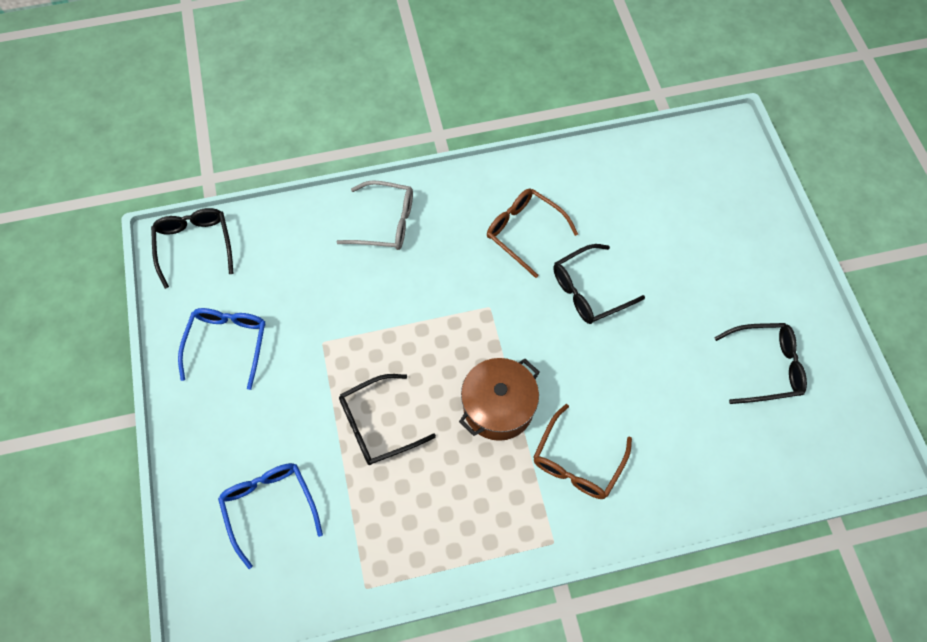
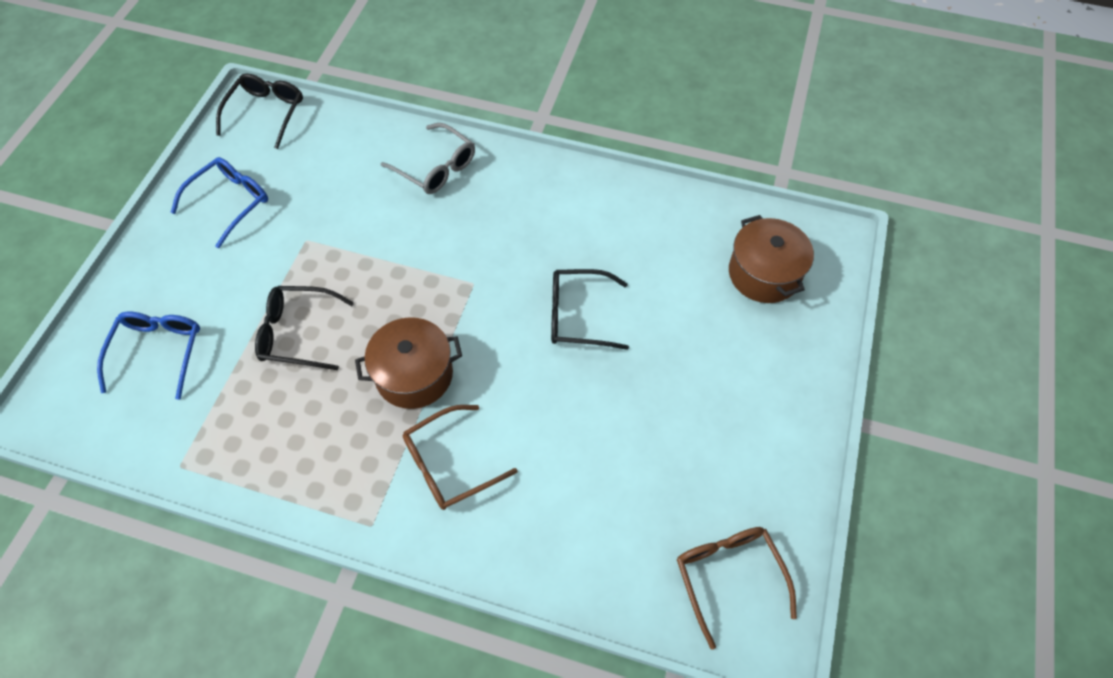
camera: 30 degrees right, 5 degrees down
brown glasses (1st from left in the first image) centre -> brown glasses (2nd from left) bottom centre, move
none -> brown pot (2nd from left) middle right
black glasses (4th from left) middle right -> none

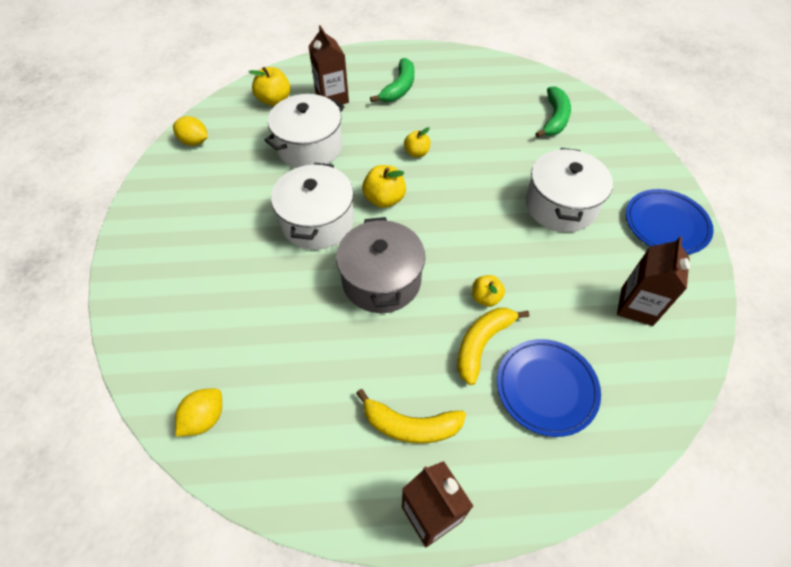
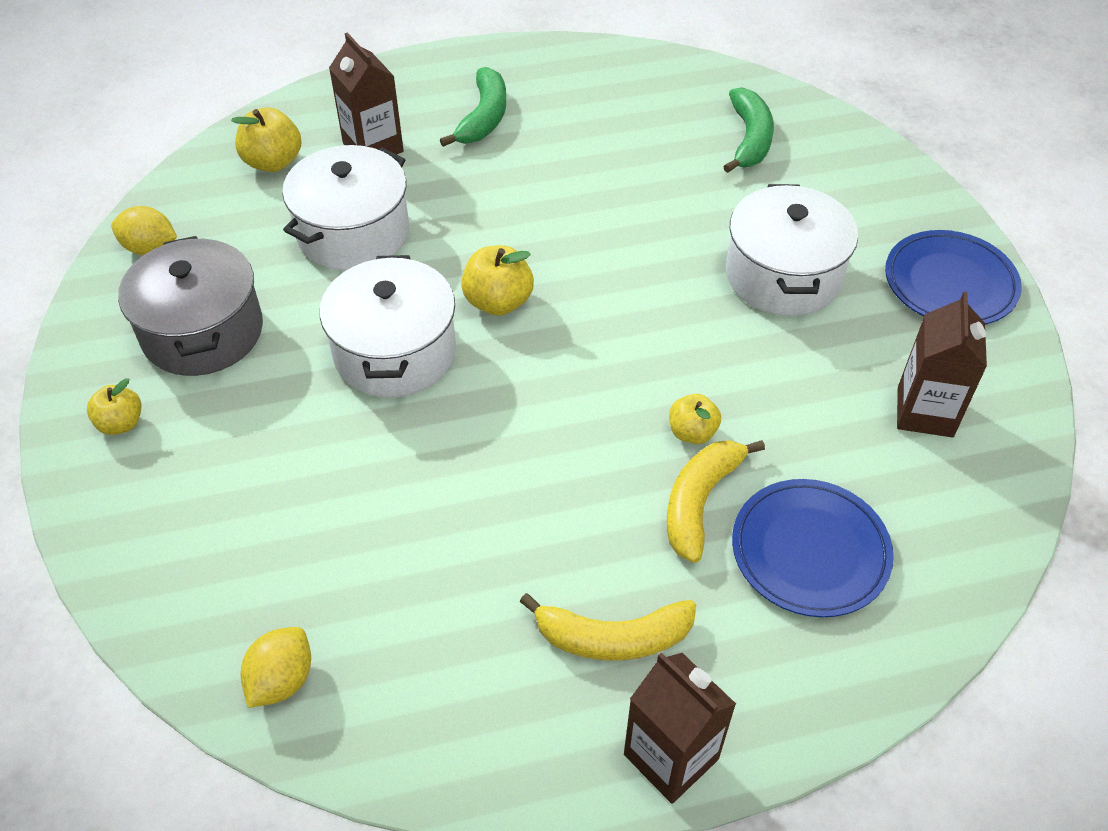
camera: 10 degrees left, 5 degrees down
yellow apple (3rd from left in the first image) top centre -> yellow apple (1st from left) middle left, move
grey pot centre -> grey pot middle left, move

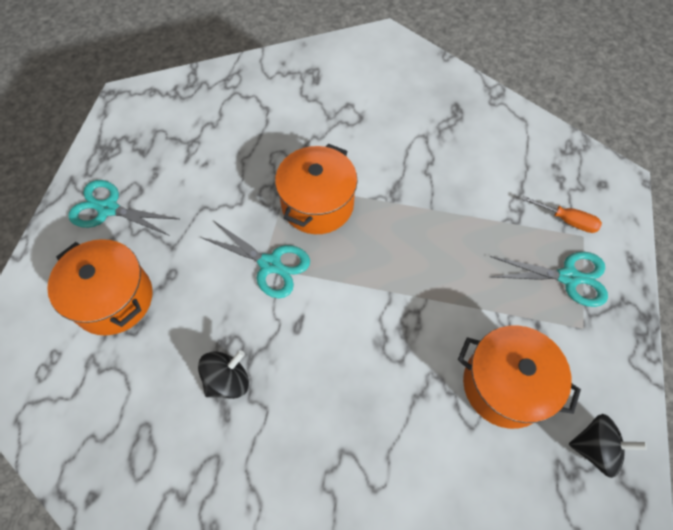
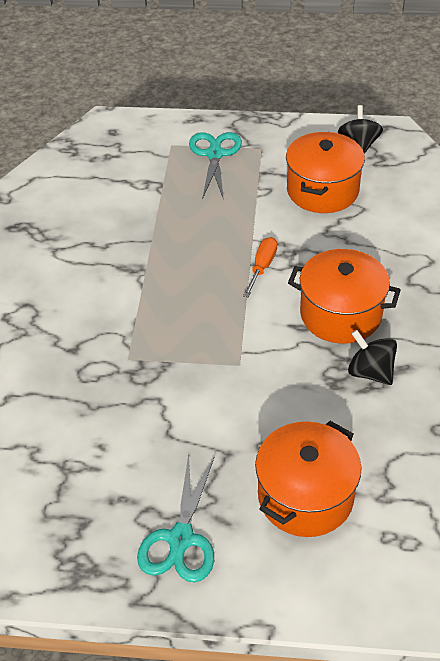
camera: 95 degrees left, 15 degrees down
orange screwdriver middle right -> orange screwdriver centre, move
orange pot (2nd from left in the first image) centre -> orange pot (3rd from left) middle right, move
turquoise scissors (2nd from left) centre -> none

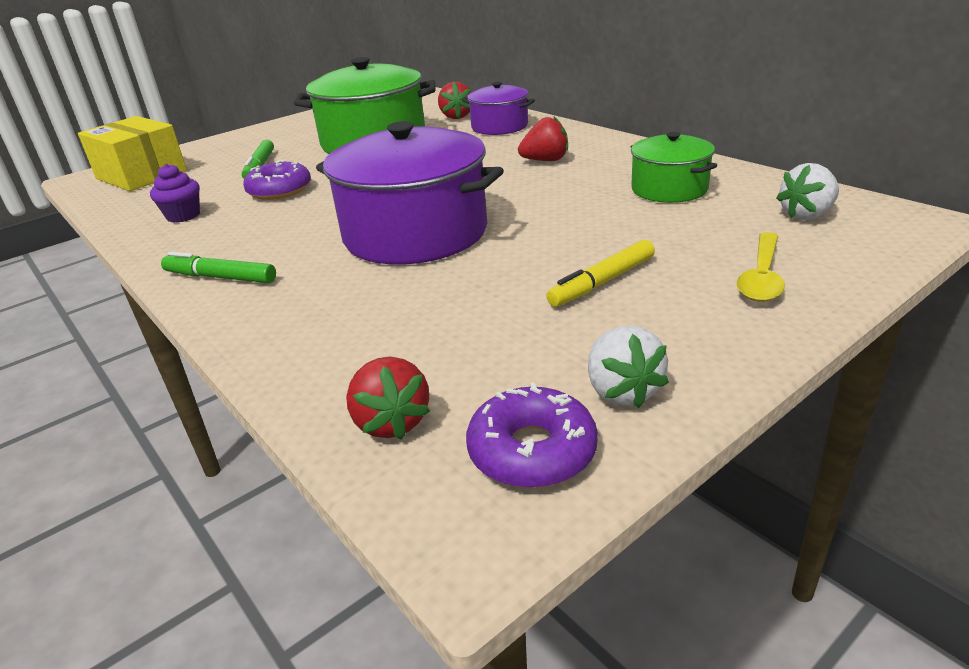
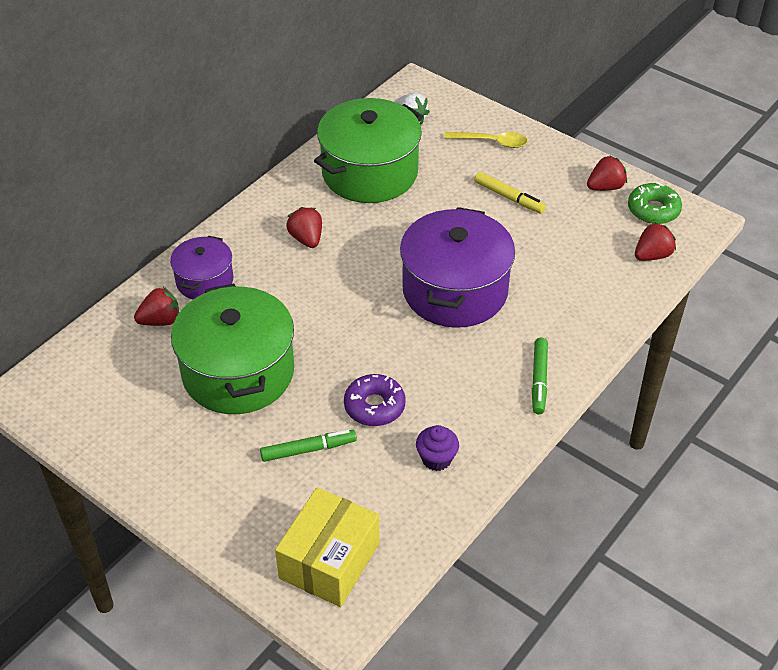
camera: 105 degrees left, 15 degrees up
green pot (2nd from left) top right -> green pot (2nd from left) top centre, x1.82
white strawberry (1st from left) centre -> red strawberry (3rd from left) top right
purple donut (2nd from left) centre -> green donut top right

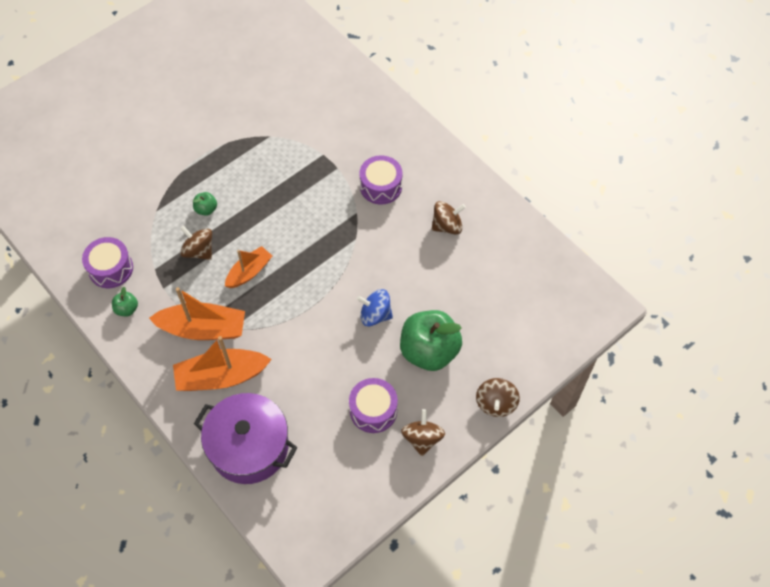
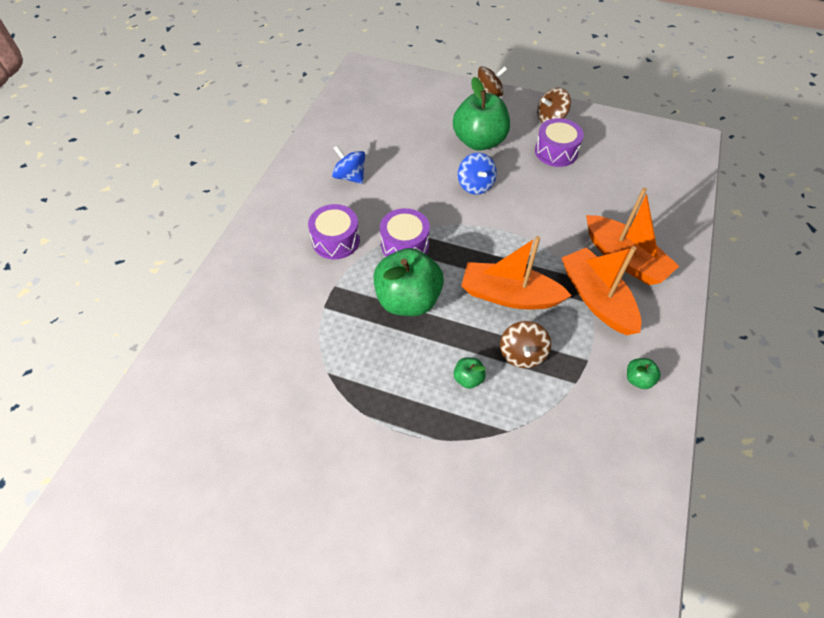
camera: 120 degrees left, 5 degrees down
brown spinning top (3rd from left) centre -> blue spinning top (1st from left) top centre
none -> green apple (1st from left) centre
purple drum (1st from left in the first image) middle left -> purple drum (2nd from left) centre, move
orange boat (3rd from left in the first image) middle left -> orange boat (1st from left) centre, x1.62
purple pot bottom left -> none

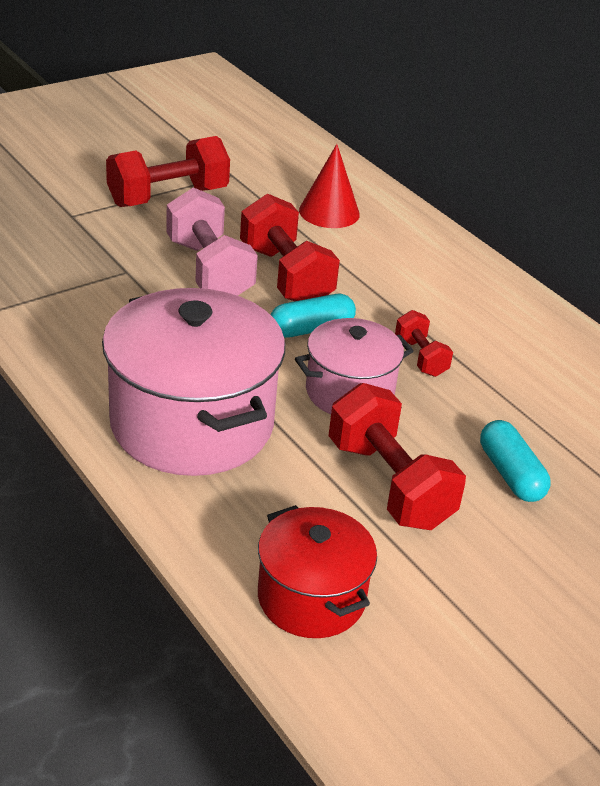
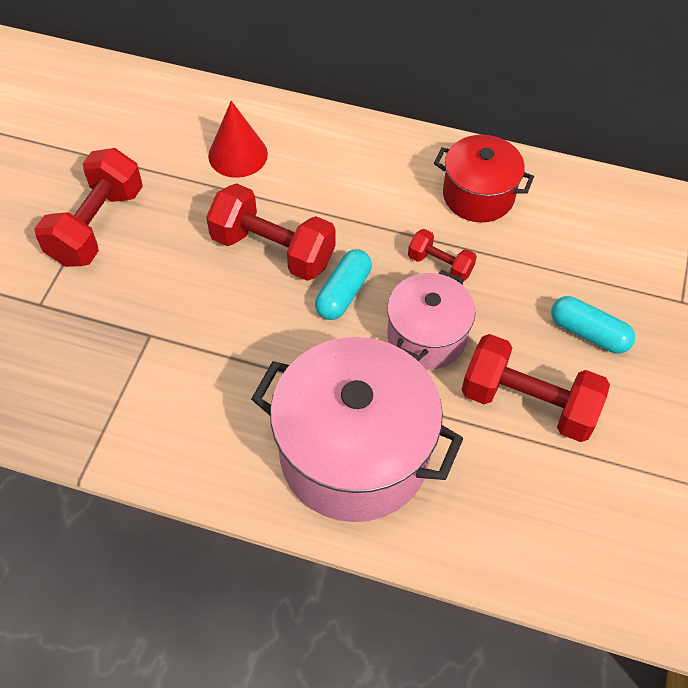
camera: 35 degrees left, 20 degrees up
red pot bottom centre -> red pot top right, move
pink dumbbell top centre -> none

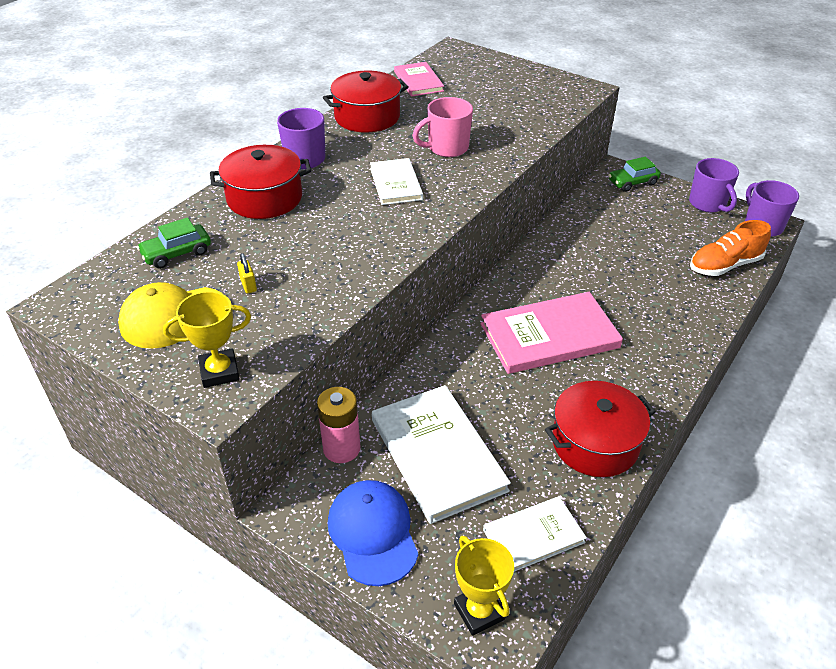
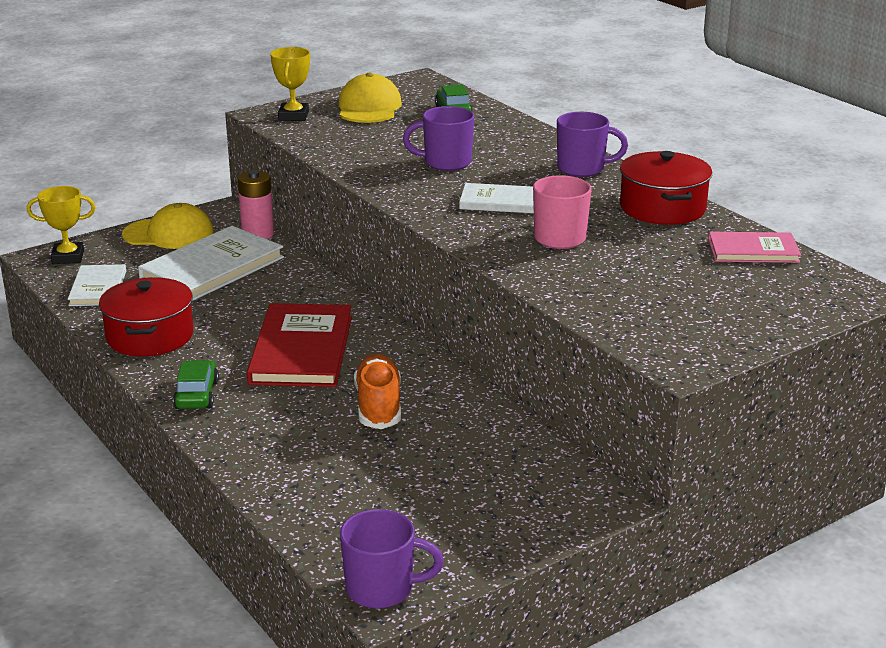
camera: 110 degrees right, 15 degrees down
blue cap bottom centre -> yellow cap (1st from left) middle left
white book (2nd from left) bottom centre -> white book (2nd from left) middle left, 45 degrees counterclockwise
green car (2nd from left in the first image) top right -> green car (1st from left) middle left, move
pink book (2nd from left) centre -> red book centre
orange shoe middle right -> orange shoe centre, move
purple mug (2nd from left) top right -> purple mug (2nd from left) top centre, move
red pot (1st from left) top left -> none
yellow padlock middle left -> none

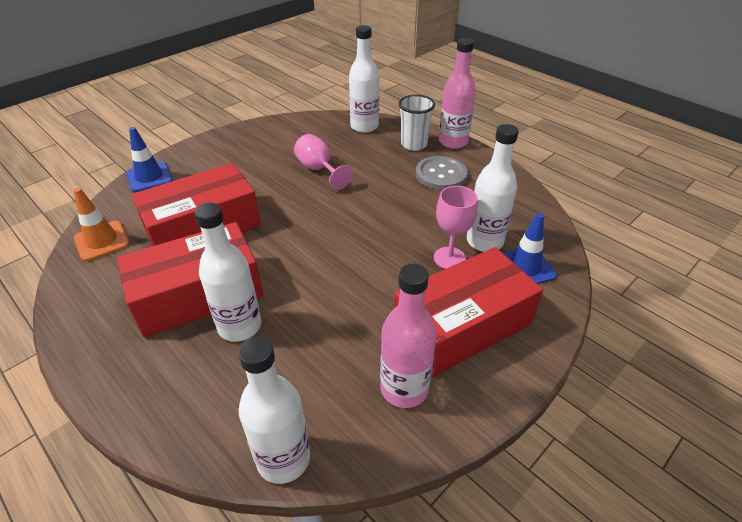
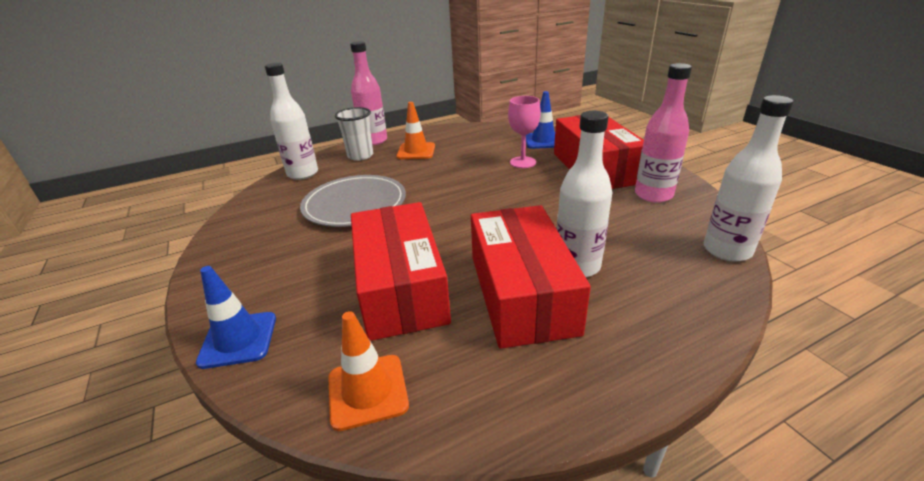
camera: 70 degrees left, 10 degrees down
pink goblet (1st from left) top centre -> grey plate centre
grey button top centre -> orange traffic cone (2nd from left) top centre
white bottle (4th from left) centre -> none

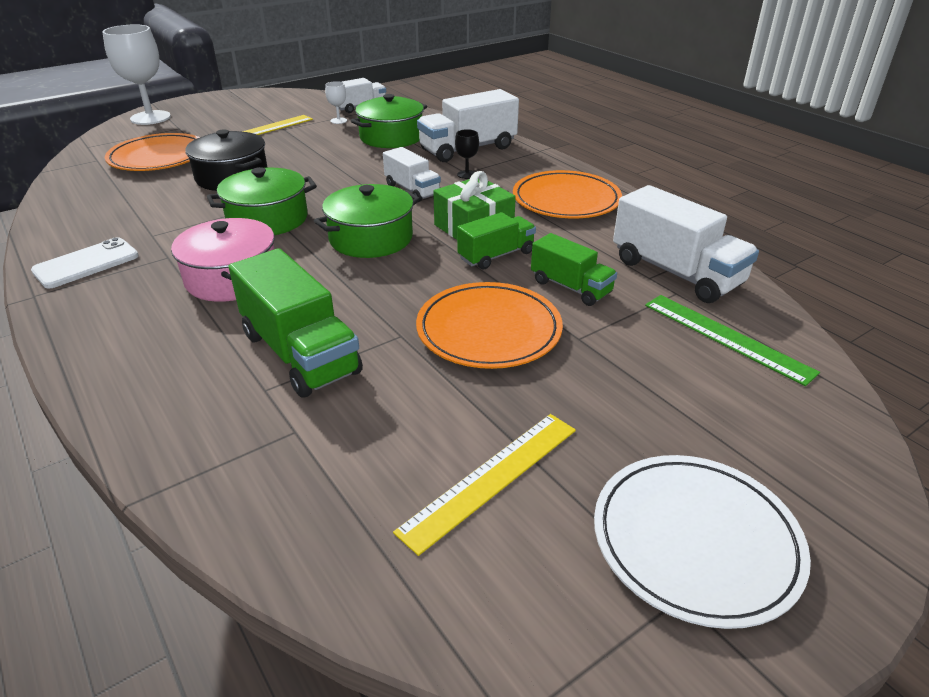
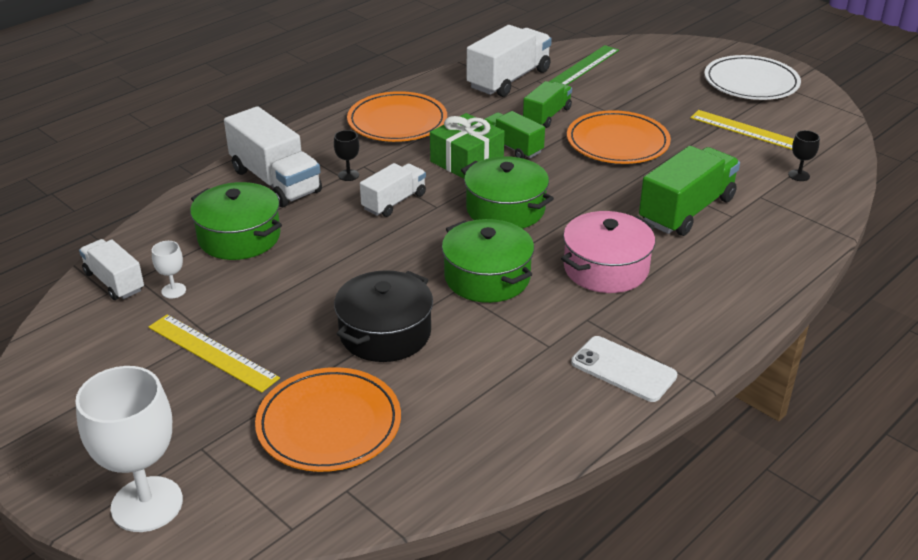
camera: 100 degrees left, 0 degrees up
none -> black goblet (2nd from left) top right

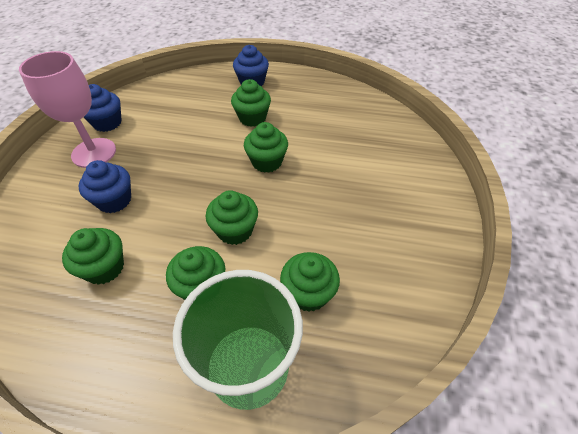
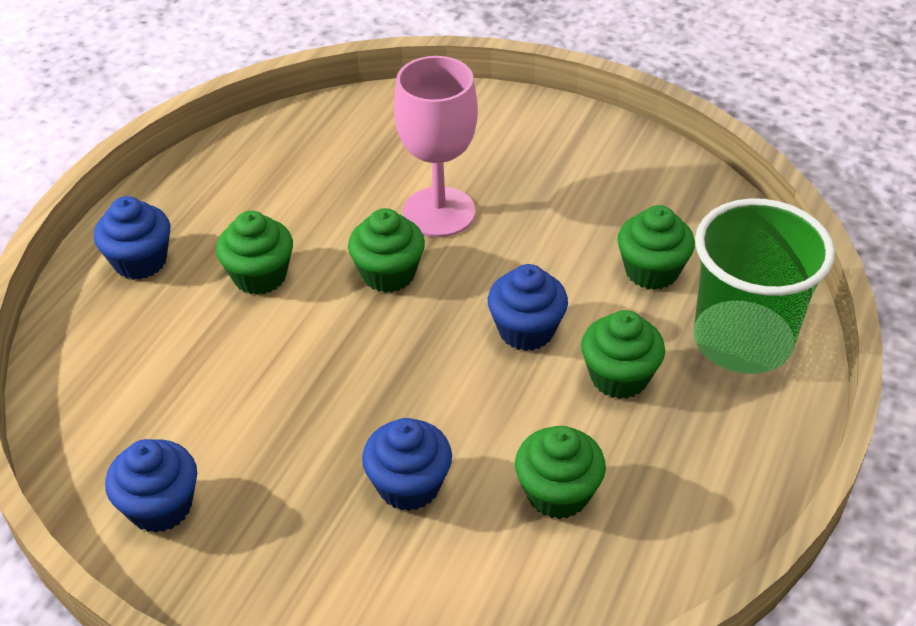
camera: 75 degrees left, 5 degrees down
pink goblet top left -> pink goblet top centre, move
green cupcake (3rd from left) centre -> blue cupcake (4th from left) centre

